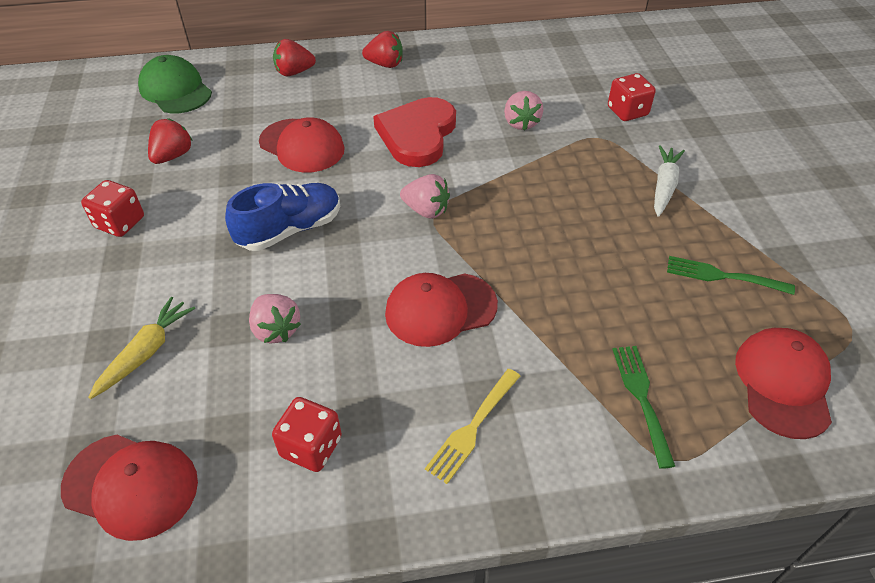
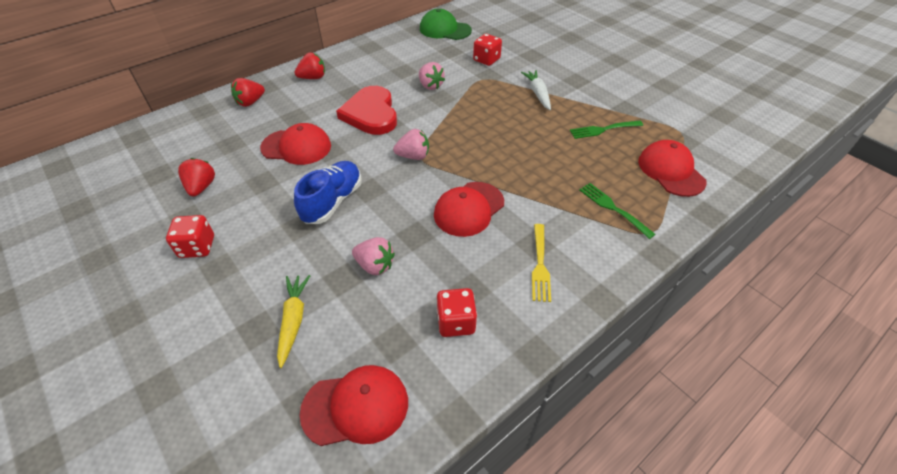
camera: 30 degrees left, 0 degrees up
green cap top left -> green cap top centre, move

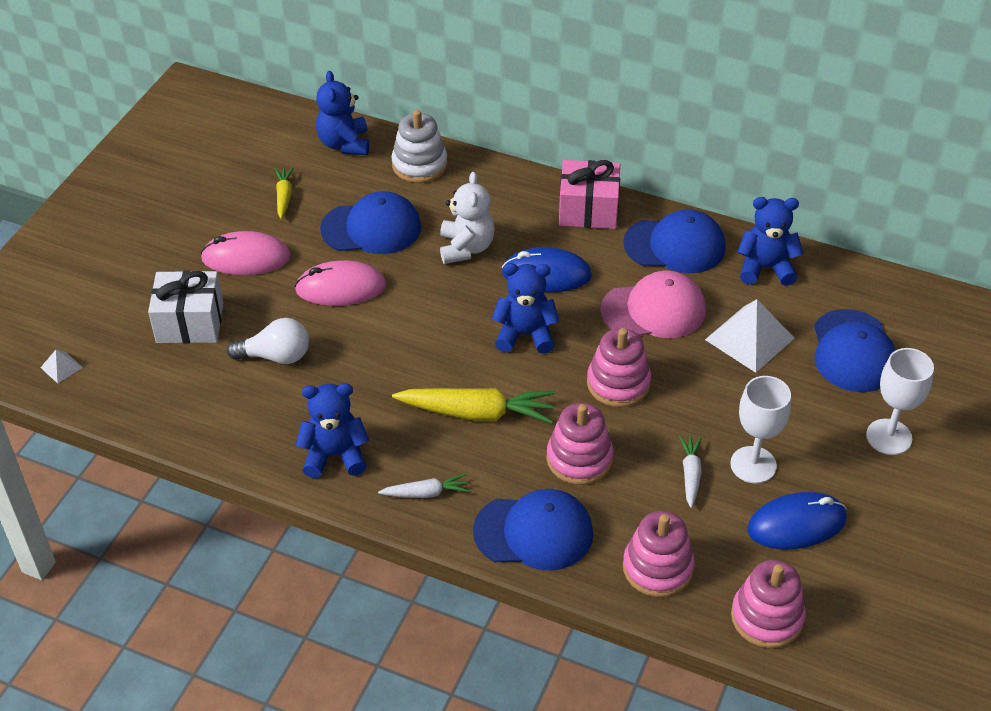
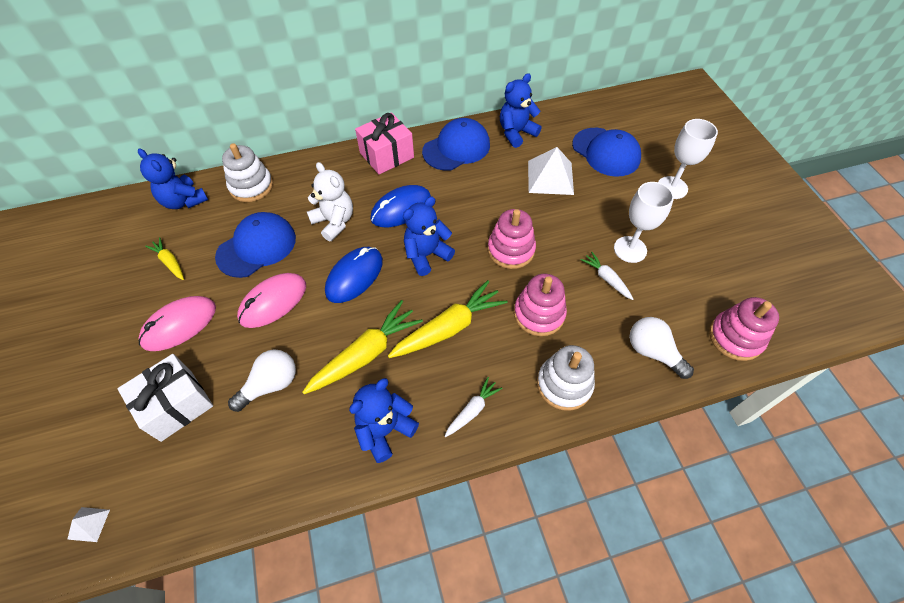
camera: 40 degrees left, 10 degrees up
none -> yellow carrot (2nd from left) centre
blue mouse (2nd from left in the first image) bottom right -> blue mouse (1st from left) centre, move
blue cap (2nd from left) bottom centre -> white stacking toy (2nd from left) centre
pink stacking toy (3rd from left) bottom centre -> white light bulb (2nd from left) middle right
pink cap centre -> none

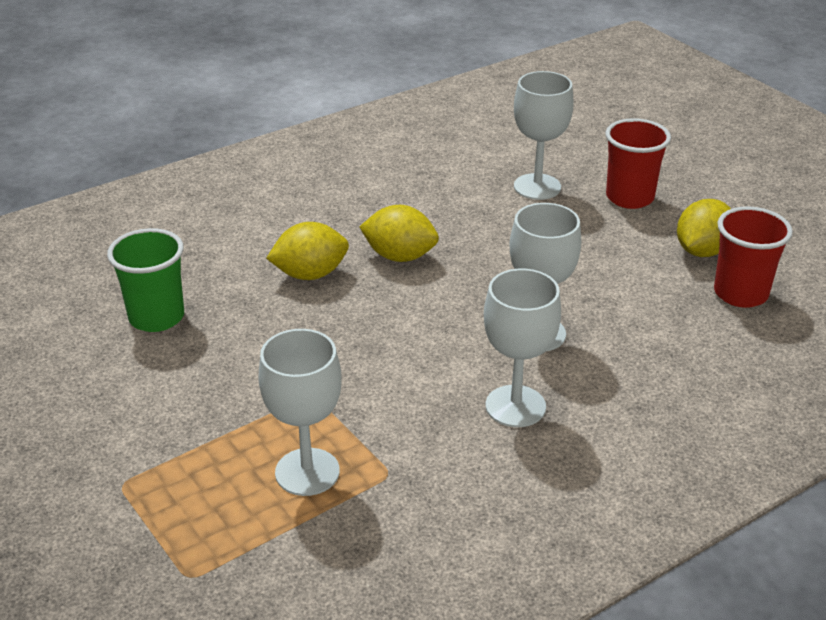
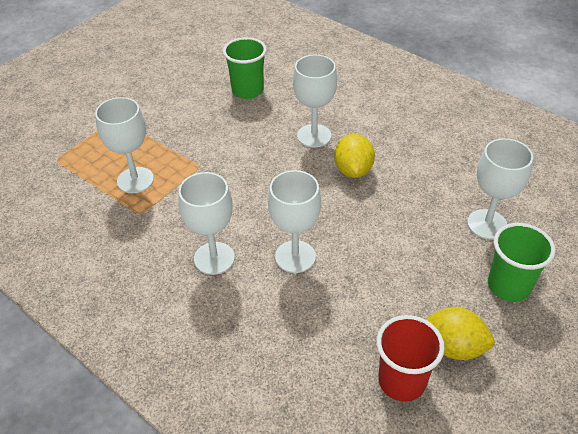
camera: 75 degrees right, 10 degrees up
yellow lemon (1st from left) centre -> white goblet (4th from left) top centre
red cup (1st from left) top right -> green cup (2nd from left) middle right

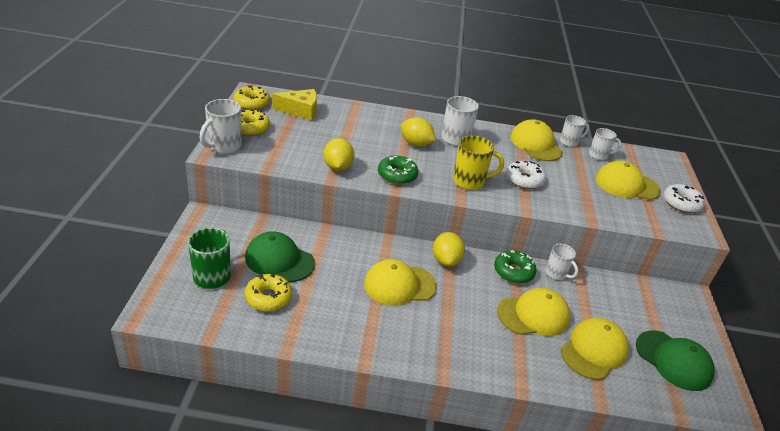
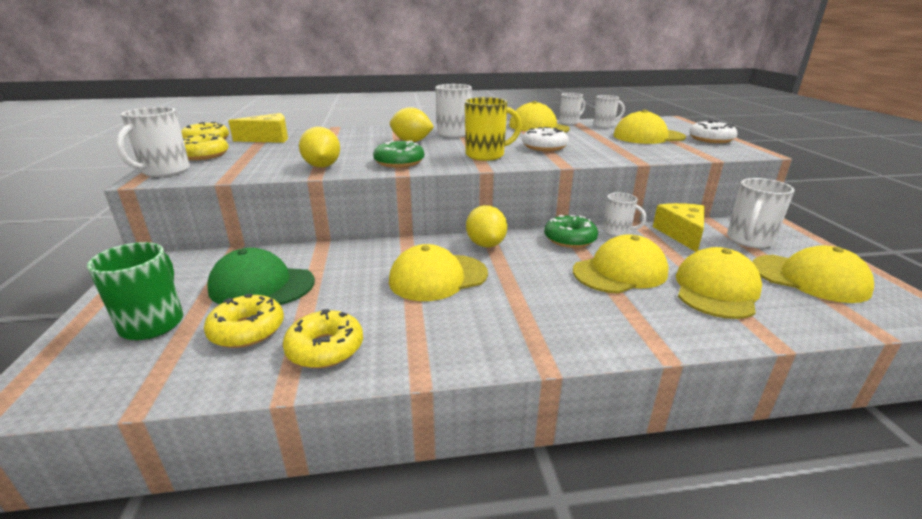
camera: 10 degrees left, 10 degrees down
none -> yellow donut (4th from left) centre
none -> yellow cheese (2nd from left) middle right
none -> white mug (6th from left) middle right
green cap (2nd from left) bottom right -> yellow cap (6th from left) middle right

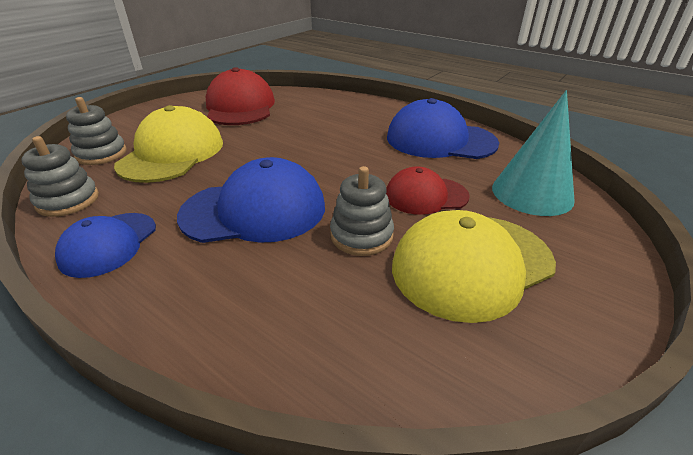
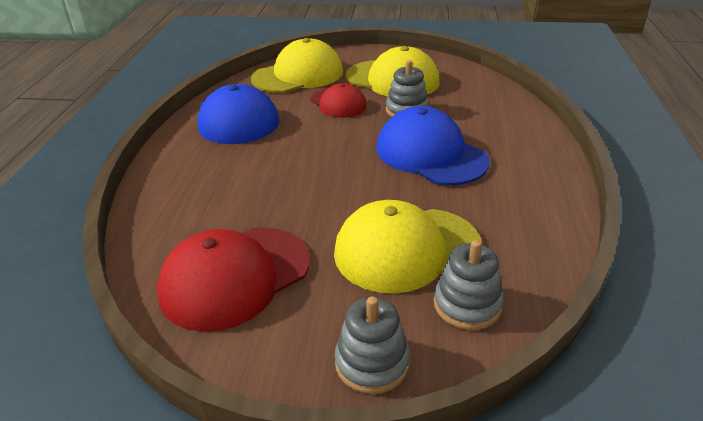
camera: 120 degrees left, 0 degrees up
turquoise cone middle right -> yellow cap (1st from left) top centre
grey stacking toy (1st from left) middle left -> grey stacking toy (1st from left) bottom centre, move
blue cap (1st from left) middle left -> none

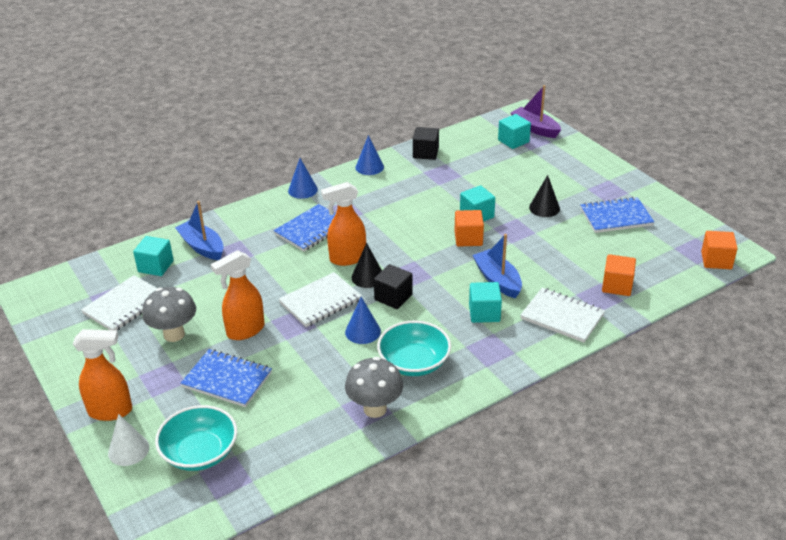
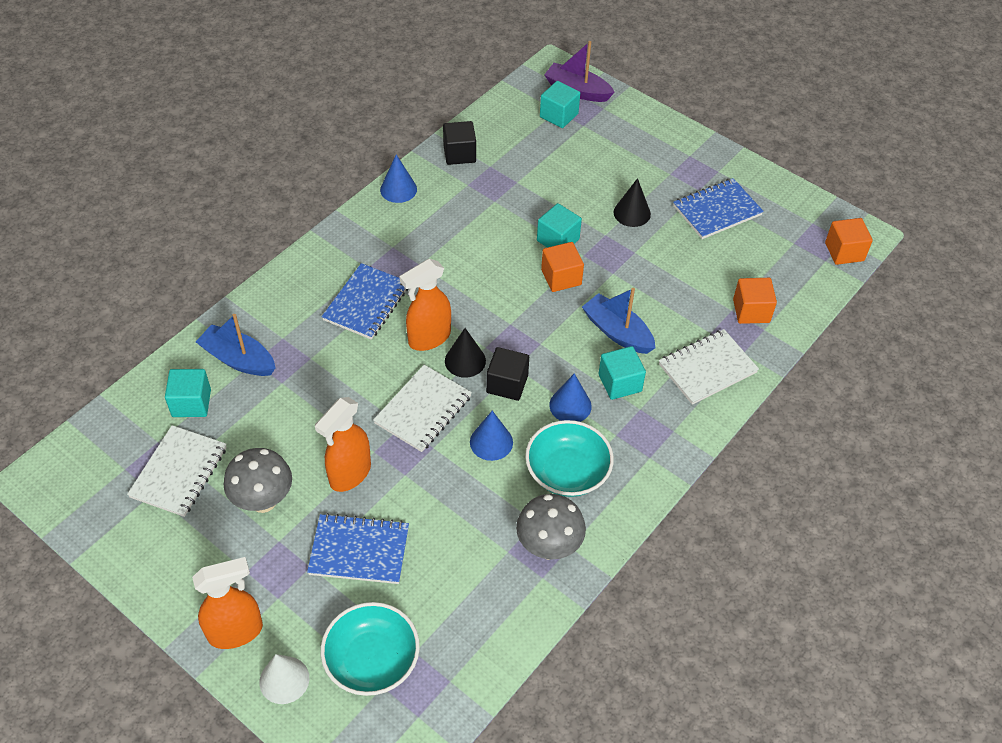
camera: 20 degrees left, 15 degrees up
blue cone (1st from left in the first image) top centre -> blue cone (3rd from left) centre, move
white notebook (3rd from left) middle right, 45 degrees counterclockwise

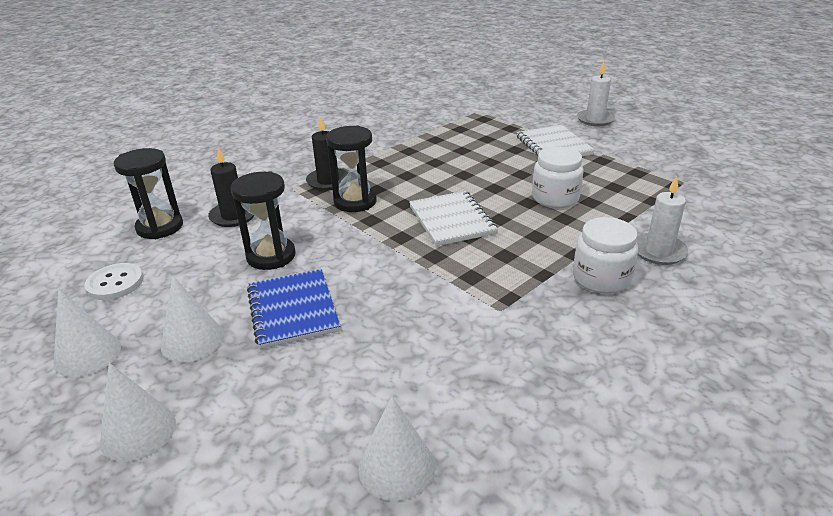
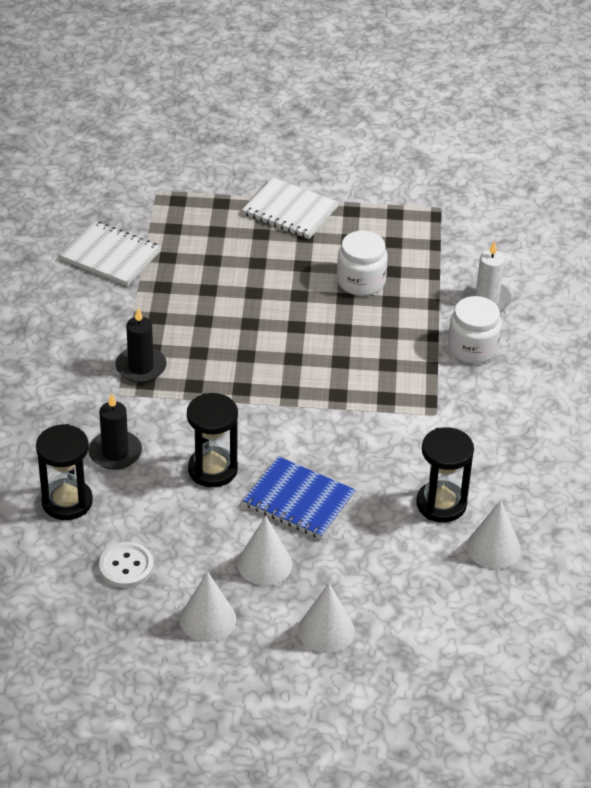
camera: 45 degrees left, 10 degrees up
white notebook (1st from left) centre -> white notebook (1st from left) top left, move
black hourglass (3rd from left) top centre -> black hourglass (3rd from left) middle right, move
white candle (1st from left) top right -> none

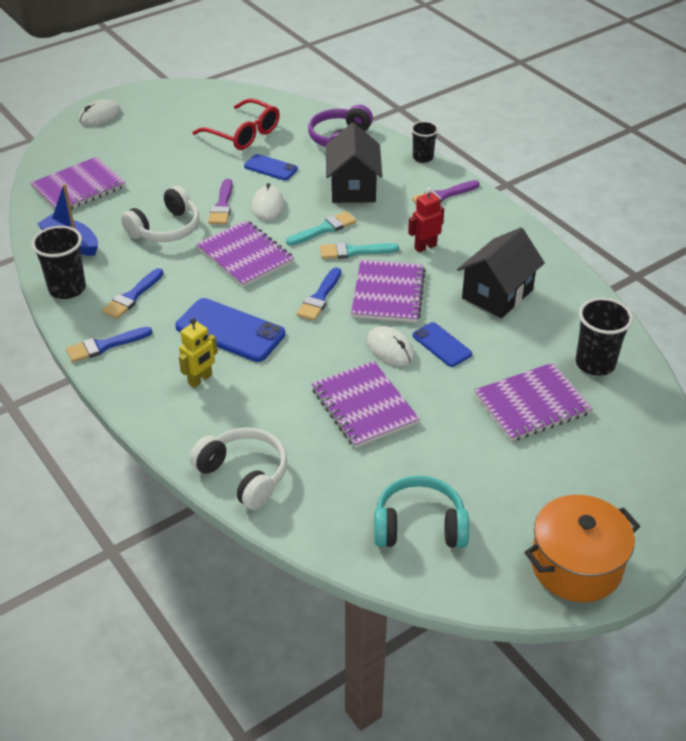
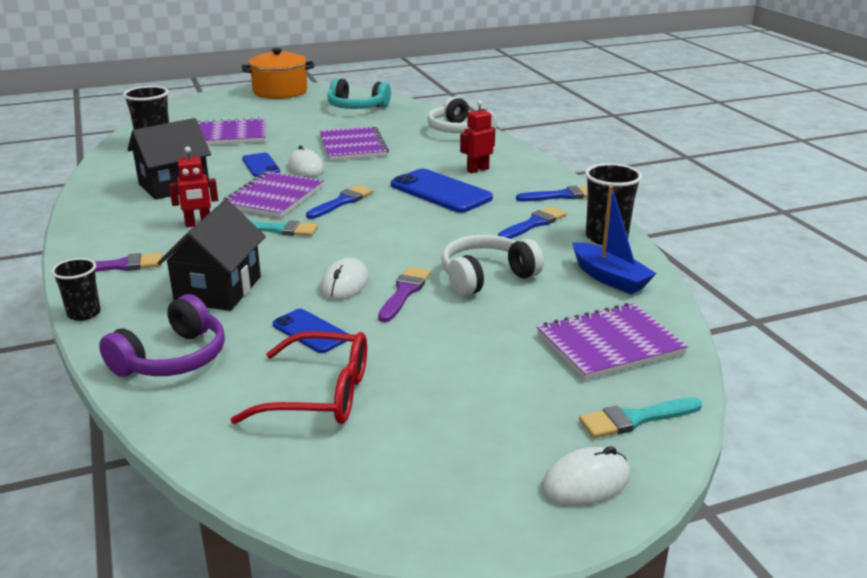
camera: 165 degrees left, 15 degrees down
red glasses top centre -> red glasses centre, 135 degrees clockwise
yellow robot middle left -> red robot (2nd from left) top centre
turquoise brush (1st from left in the first image) top centre -> turquoise brush (2nd from left) bottom right, move
purple notebook (2nd from left) centre -> none

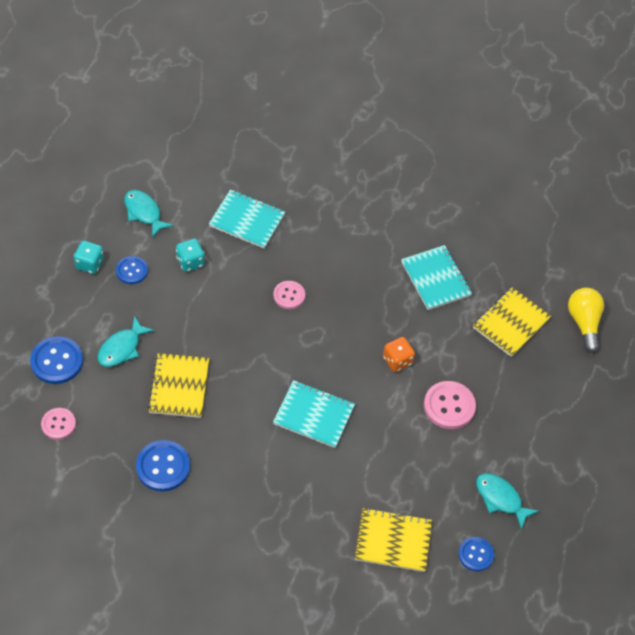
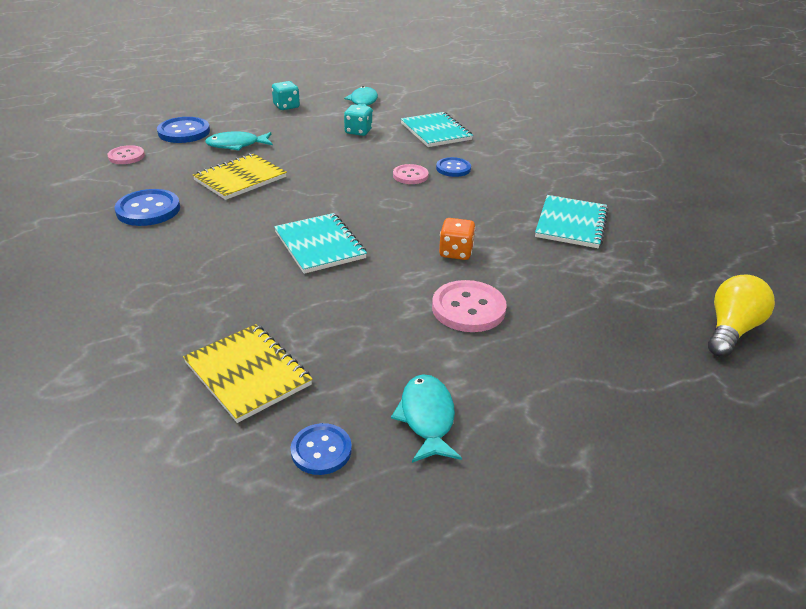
camera: 45 degrees right, 20 degrees down
blue button (2nd from left in the first image) middle left -> blue button (4th from left) top centre, move
yellow notebook (3rd from left) middle right -> none

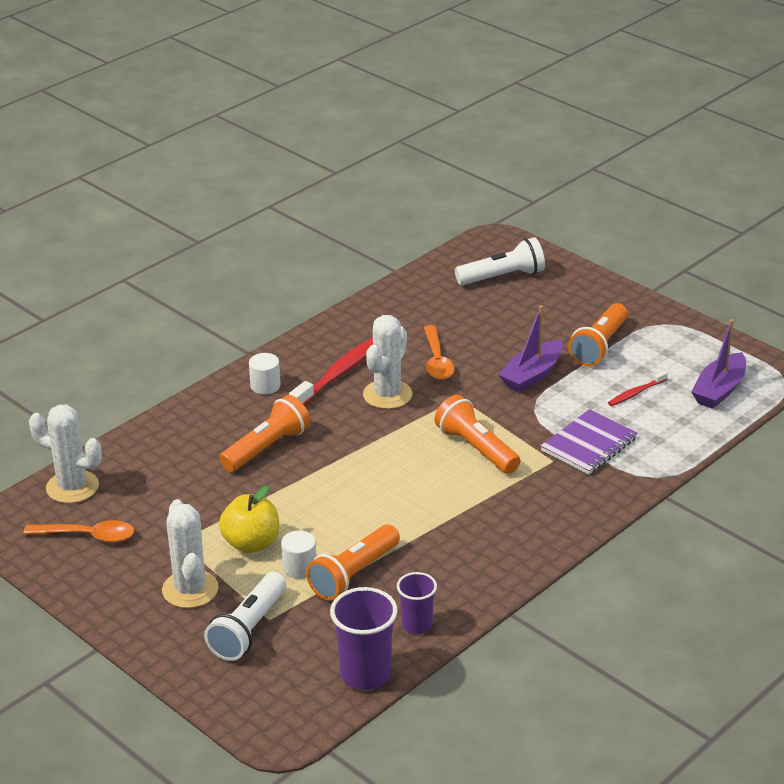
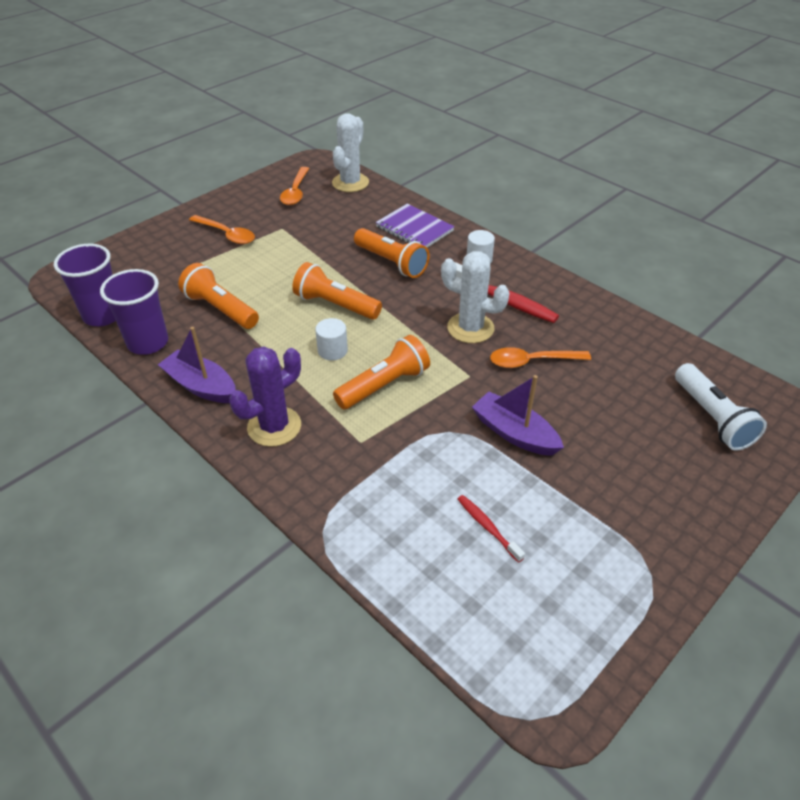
camera: 90 degrees right, 10 degrees up
purple cup (2nd from left) bottom centre -> purple cup (2nd from left) middle left, x1.60
purple boat (2nd from left in the first image) middle right -> purple boat (1st from left) middle left, move
white cactus (2nd from left) bottom left -> orange spoon (1st from left) top left
none -> purple cactus middle left
orange flashlight (4th from left in the first image) middle right -> orange flashlight (2nd from left) centre, move
white cylinder (2nd from left in the first image) bottom centre -> white cylinder (1st from left) centre, move
purple notebook middle right -> purple notebook top centre, move
white flashlight (1st from left) bottom left -> none
yellow apple middle left -> none

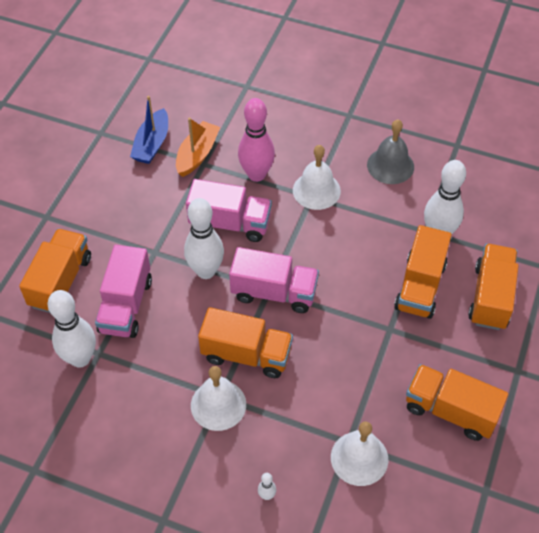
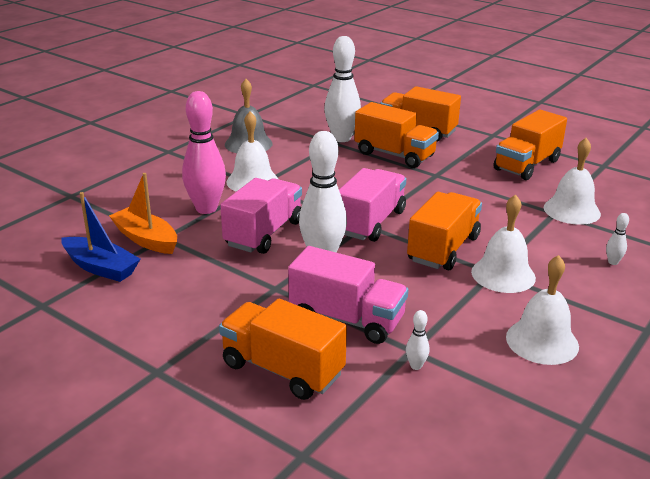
camera: 75 degrees left, 25 degrees down
white bowling pin (1st from left in the first image) middle left -> white bowling pin (3rd from left) bottom centre, x0.41
none -> white bell (3rd from left) middle right

